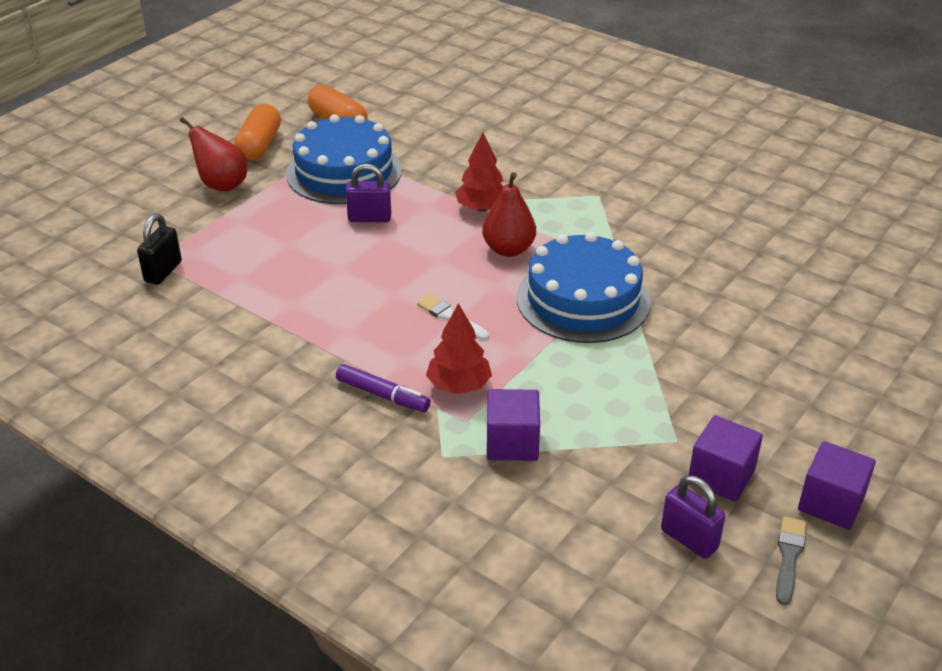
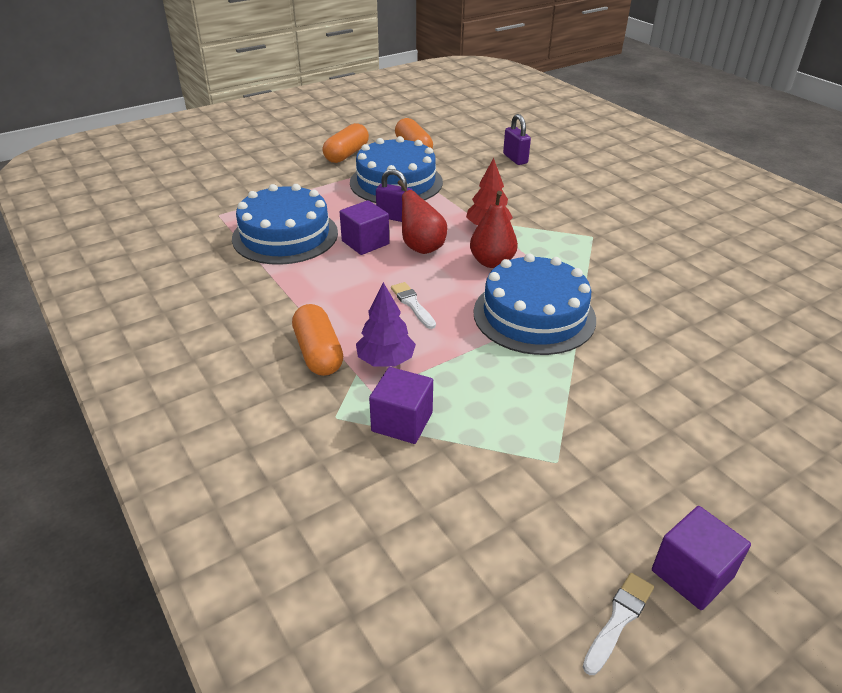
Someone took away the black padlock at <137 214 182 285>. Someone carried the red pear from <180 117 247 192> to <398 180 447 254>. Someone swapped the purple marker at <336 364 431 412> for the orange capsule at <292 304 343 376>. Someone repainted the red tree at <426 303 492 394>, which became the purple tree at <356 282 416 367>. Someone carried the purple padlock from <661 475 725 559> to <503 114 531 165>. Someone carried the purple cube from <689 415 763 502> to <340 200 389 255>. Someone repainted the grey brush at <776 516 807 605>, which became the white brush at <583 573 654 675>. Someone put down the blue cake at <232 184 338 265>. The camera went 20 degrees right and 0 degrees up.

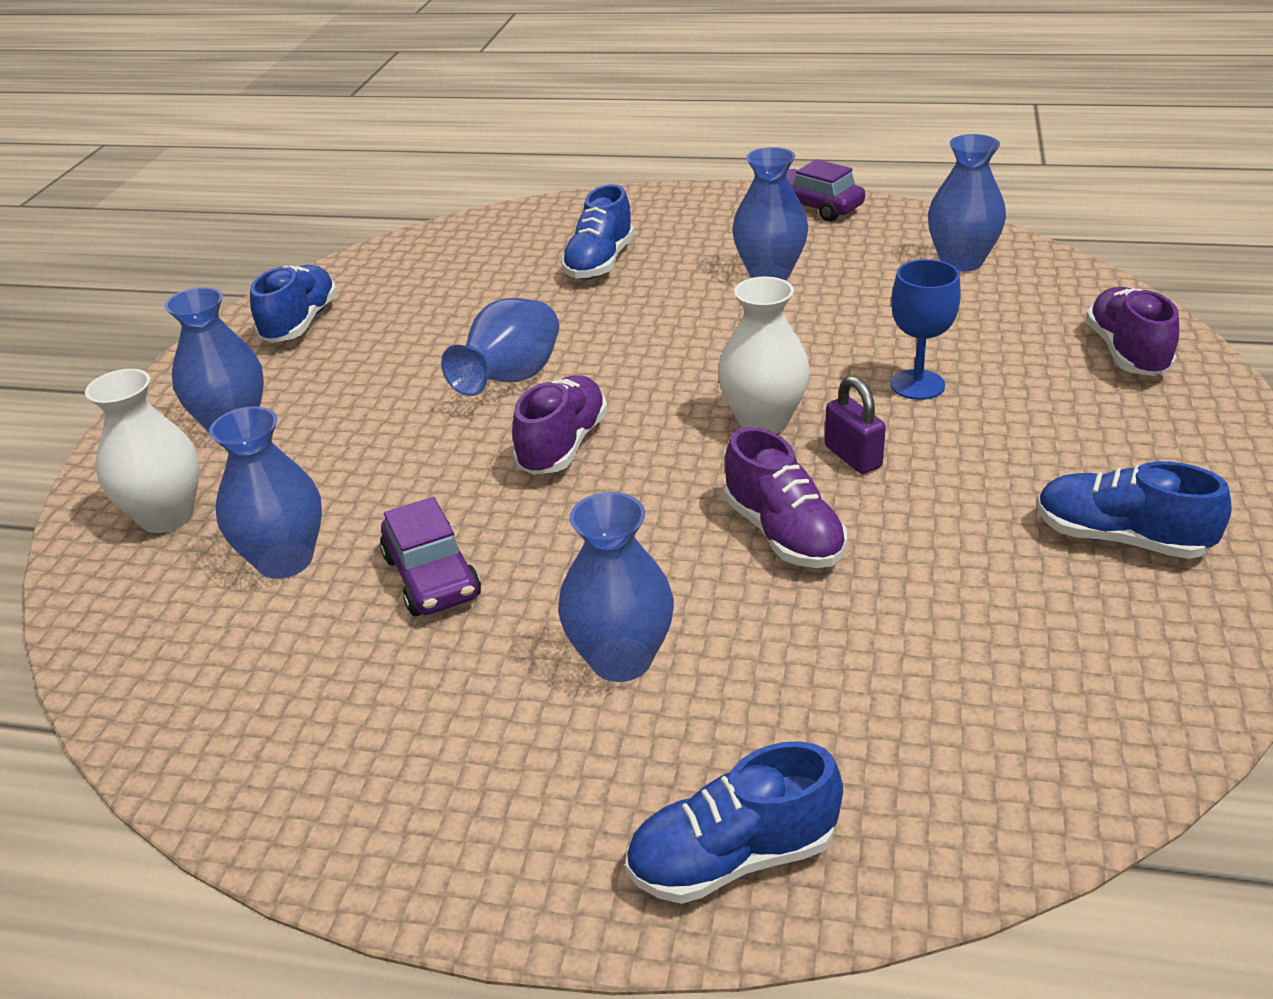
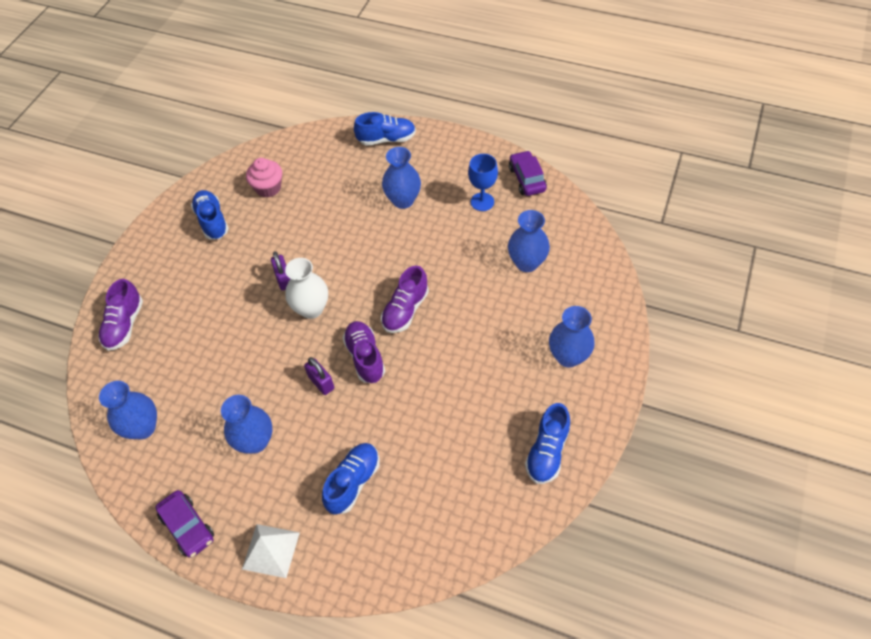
Someone took away the white vase at <85 369 200 533>. Someone carried the purple car from <380 497 481 616> to <509 150 547 196>. Someone took away the blue vase at <441 298 559 396>. Someone carried the purple shoe from <724 427 847 568> to <342 321 385 383>. Someone carried the blue goblet from <890 259 961 400> to <468 154 498 211>. Someone rotated the blue shoe at <1037 461 1232 559> by 150 degrees counterclockwise. Someone put down the white pyramid at <242 524 300 578>. Someone put down the pink cupcake at <246 158 282 198>. Someone put down the purple padlock at <304 357 334 395>. The camera went 170 degrees left and 20 degrees up.

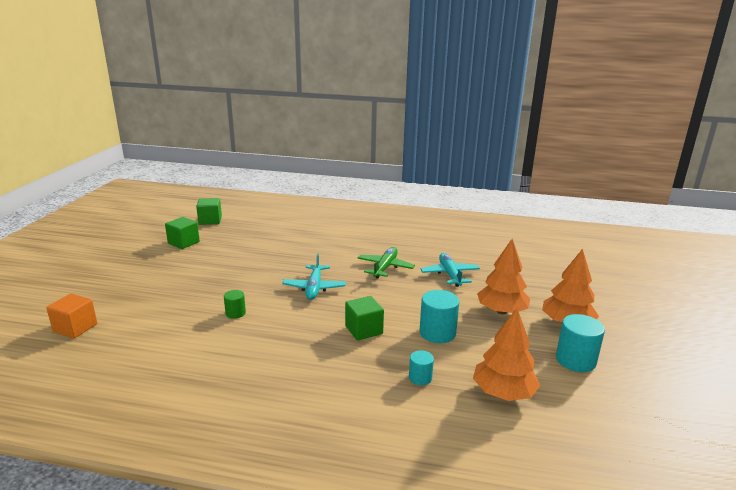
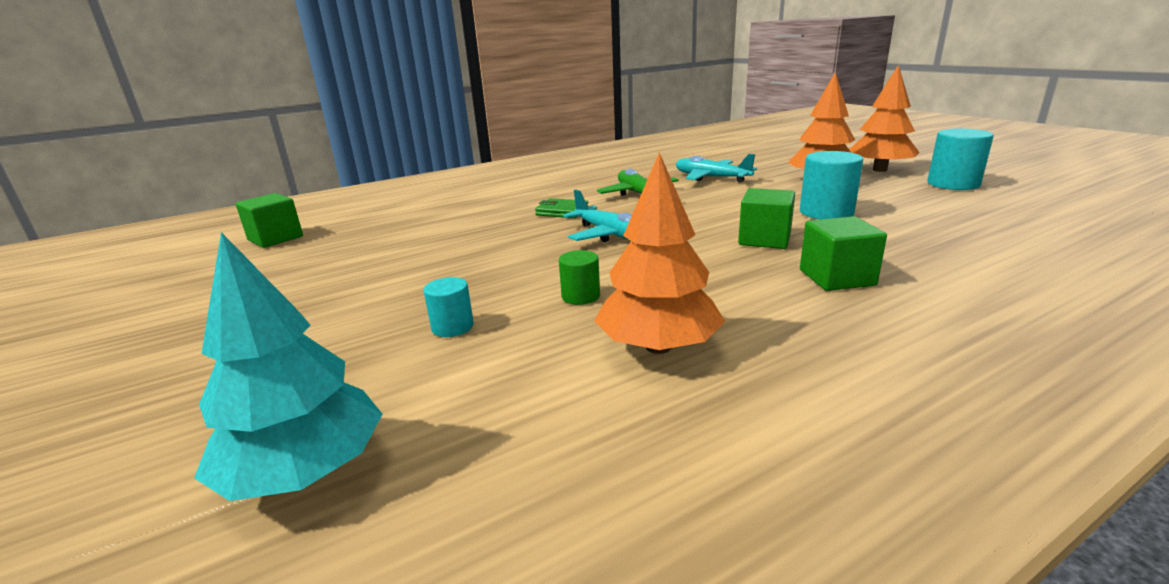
Someone swapped the orange cube at <46 293 97 339> for the turquoise tree at <194 232 382 501>. Someone carried the green cube from <165 217 200 249> to <800 216 887 291>. Someone carried the turquoise cylinder from <409 350 434 385> to <423 277 474 337>. Someone carried the orange tree from <473 308 540 401> to <594 152 725 354>. Someone put down the green wallet at <535 198 589 218>. The camera went 40 degrees left and 0 degrees up.

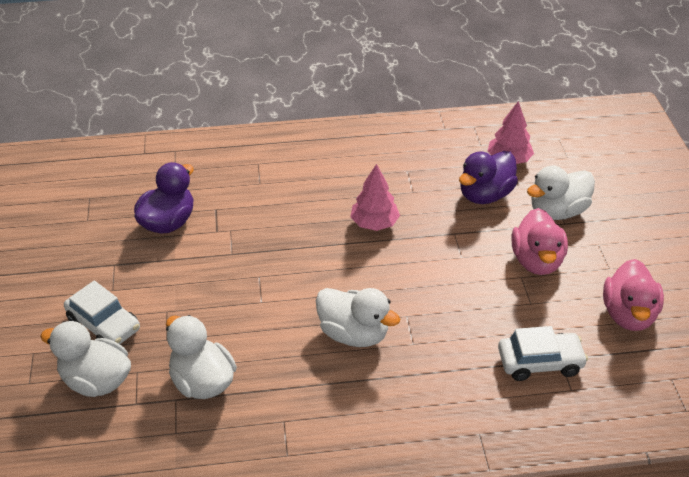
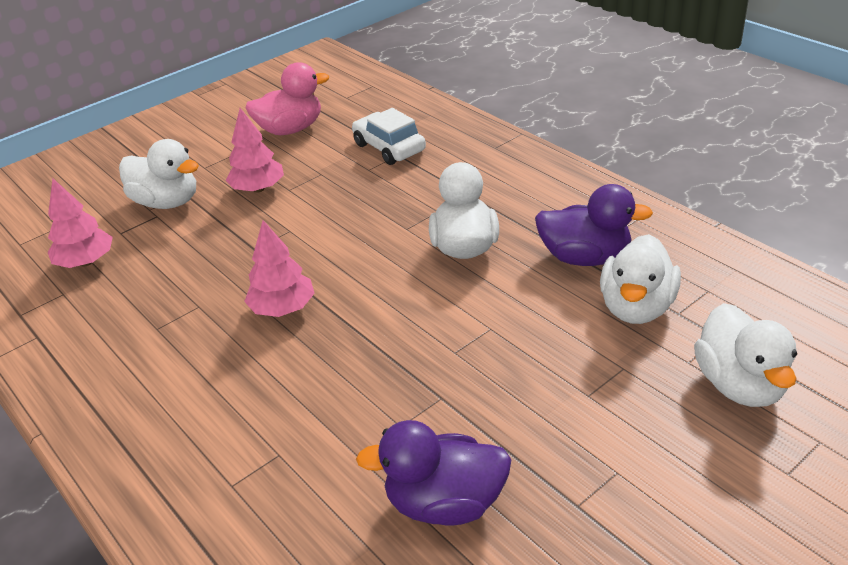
Someone took away the white car at <64 281 140 344>. Someone carried the purple duck from <459 151 518 204> to <535 184 653 266>. Someone swapped the pink duck at <512 208 568 275> for the pink tree at <226 108 284 193>. The camera went 120 degrees left and 5 degrees down.

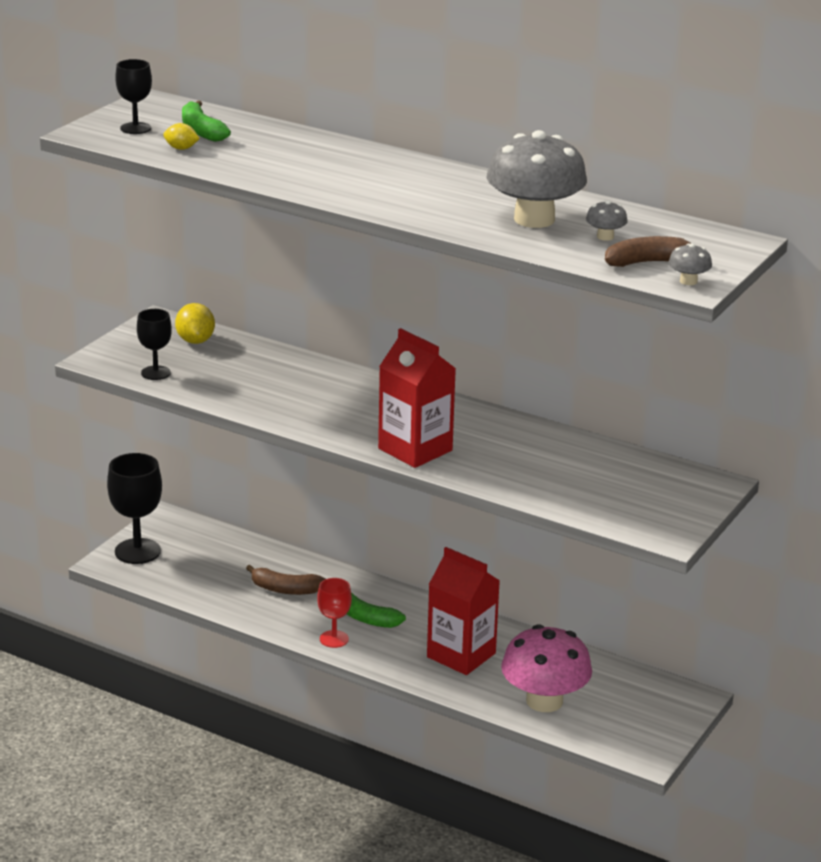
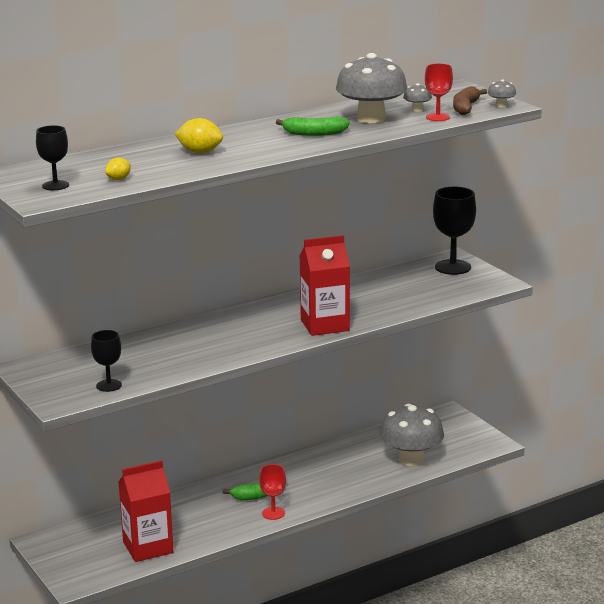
Someone carried the black goblet from <107 453 162 564> to <433 187 476 275>. Someone carried the yellow lemon from <175 303 215 344> to <175 118 223 153>. Someone carried the green banana from <182 101 231 142> to <276 117 350 136>. Someone took away the brown banana at <246 565 326 595>. Someone carried the red carton from <427 547 500 675> to <119 460 173 562>. Someone repainted the pink mushroom at <501 624 592 712>, which became the grey mushroom at <380 404 444 466>. Someone put down the red goblet at <425 64 453 121>. The camera went 60 degrees left and 5 degrees down.

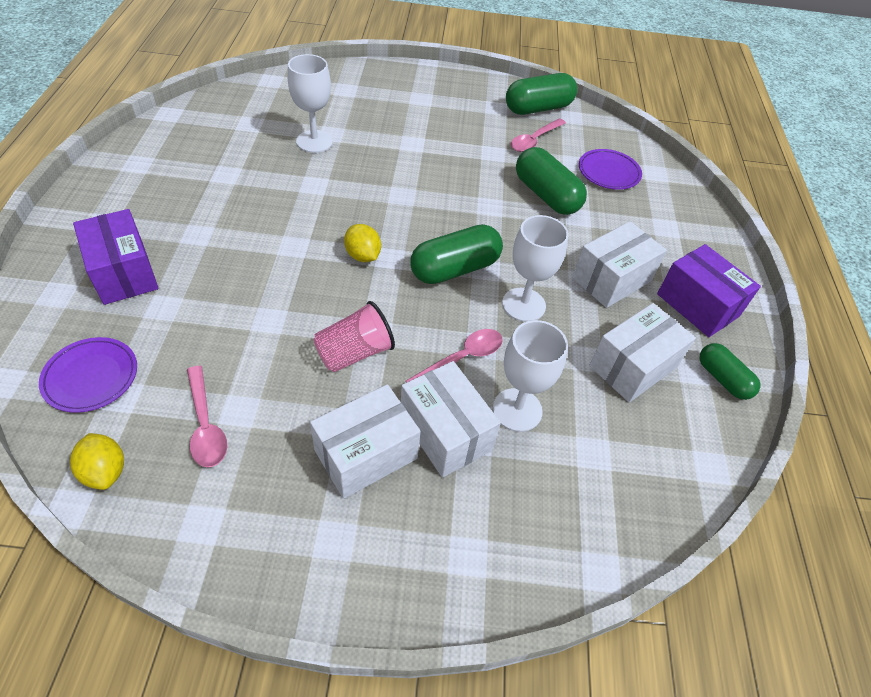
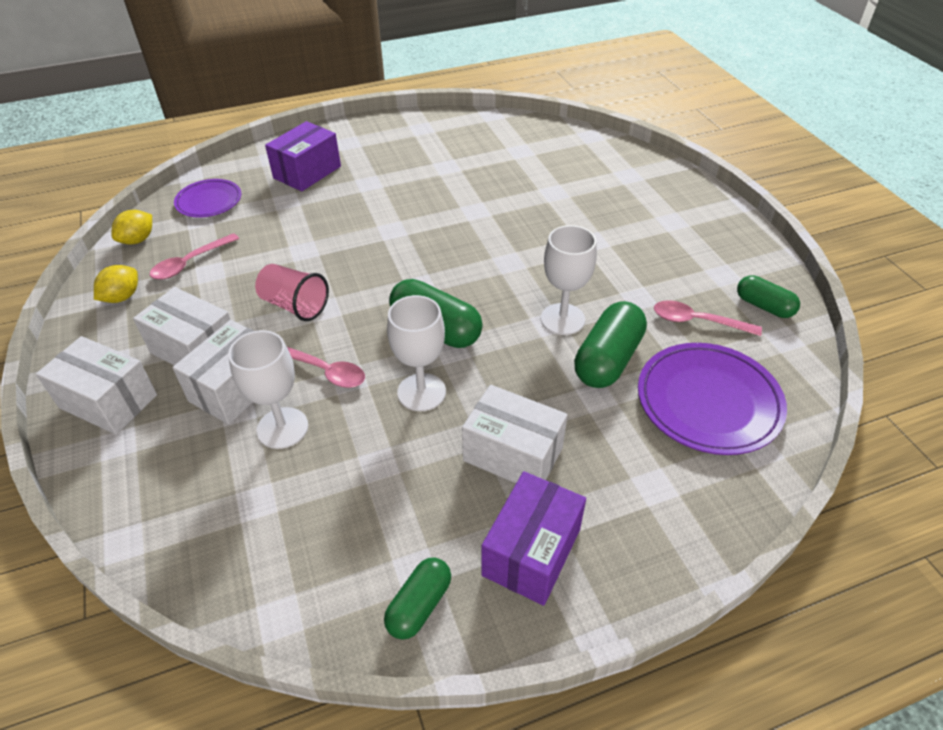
Someone carried the white goblet from <288 54 333 153> to <541 225 597 335>. Someone carried the yellow lemon from <344 224 381 262> to <94 265 138 303>. Someone scaled the green capsule at <506 73 577 115> by 0.62. Someone scaled the purple plate at <579 149 642 190> by 1.64. Someone carried the white box from <589 303 696 402> to <36 336 157 435>. The camera went 70 degrees right and 5 degrees down.

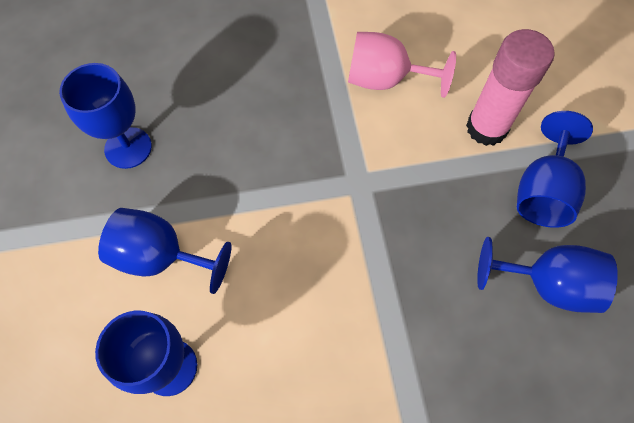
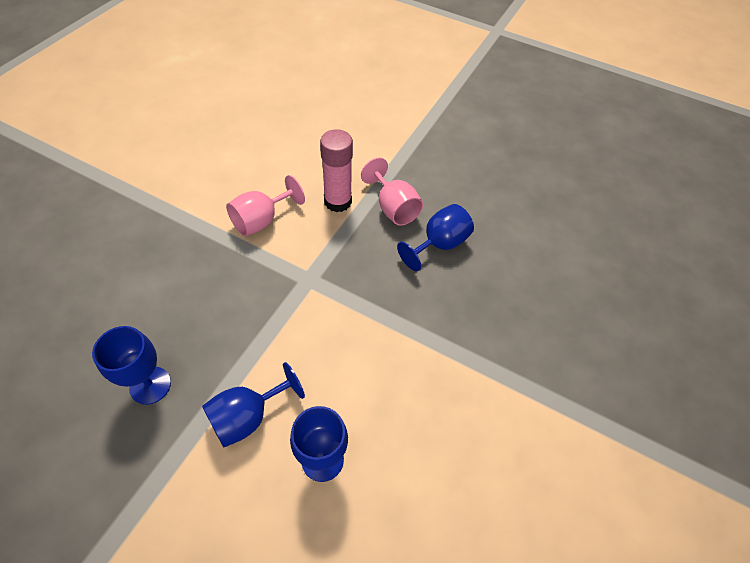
Someone repainted the blue goblet at <517 111 593 228>, which became the pink goblet at <361 158 423 226>. The camera went 55 degrees left and 10 degrees down.

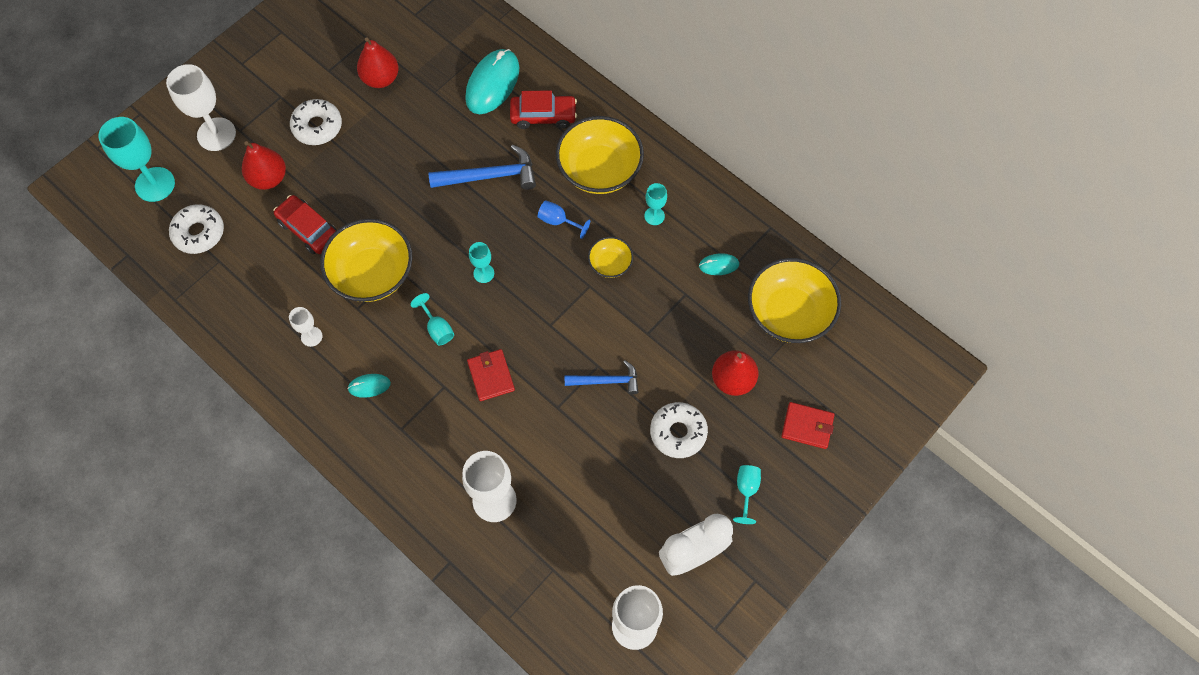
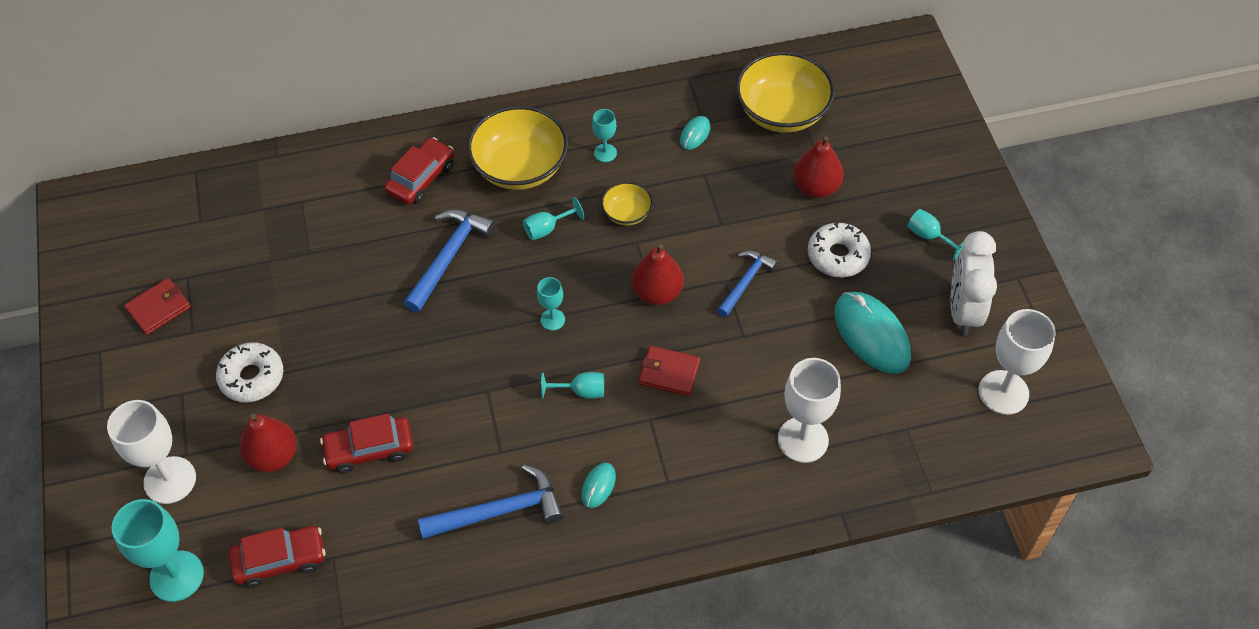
Someone swapped the white donut at <169 204 224 254> for the red car at <229 526 326 588>. Someone swapped the white goblet at <289 307 323 347> for the blue hammer at <418 465 563 539>. Someone took away the yellow bowl at <320 219 413 302>. Someone carried the red pear from <357 37 399 88> to <632 244 684 305>. Someone carried the turquoise mouse from <465 49 519 114> to <834 292 911 374>. Someone repainted the blue goblet at <538 200 590 239>, which became the turquoise goblet at <523 197 584 240>. Someone carried the red wallet from <781 402 834 449> to <124 278 191 335>. The camera went 55 degrees left and 10 degrees down.

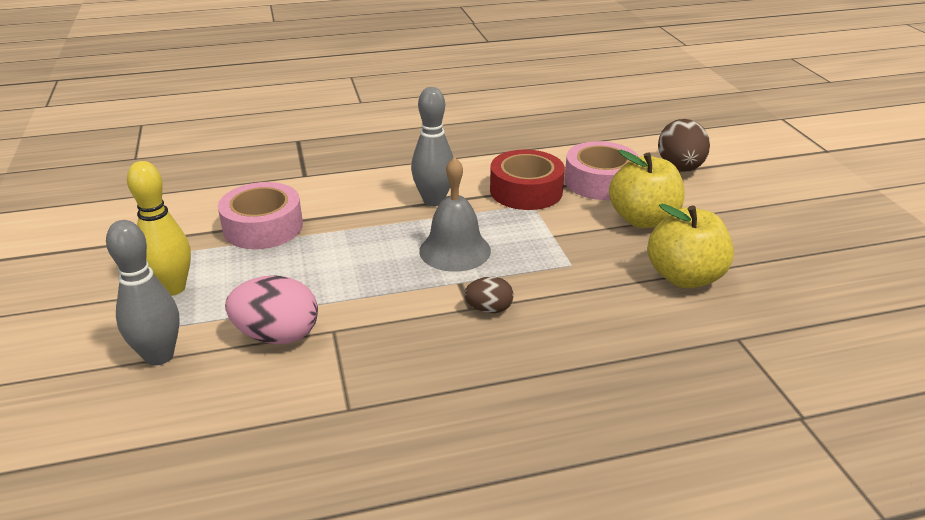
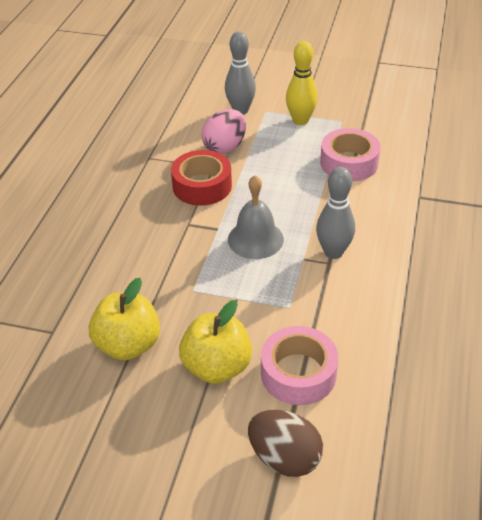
Someone took away the brown egg at <464 276 513 313>. Someone carried the red tape from <490 150 565 210> to <171 150 232 206>. The camera went 120 degrees right and 10 degrees up.

